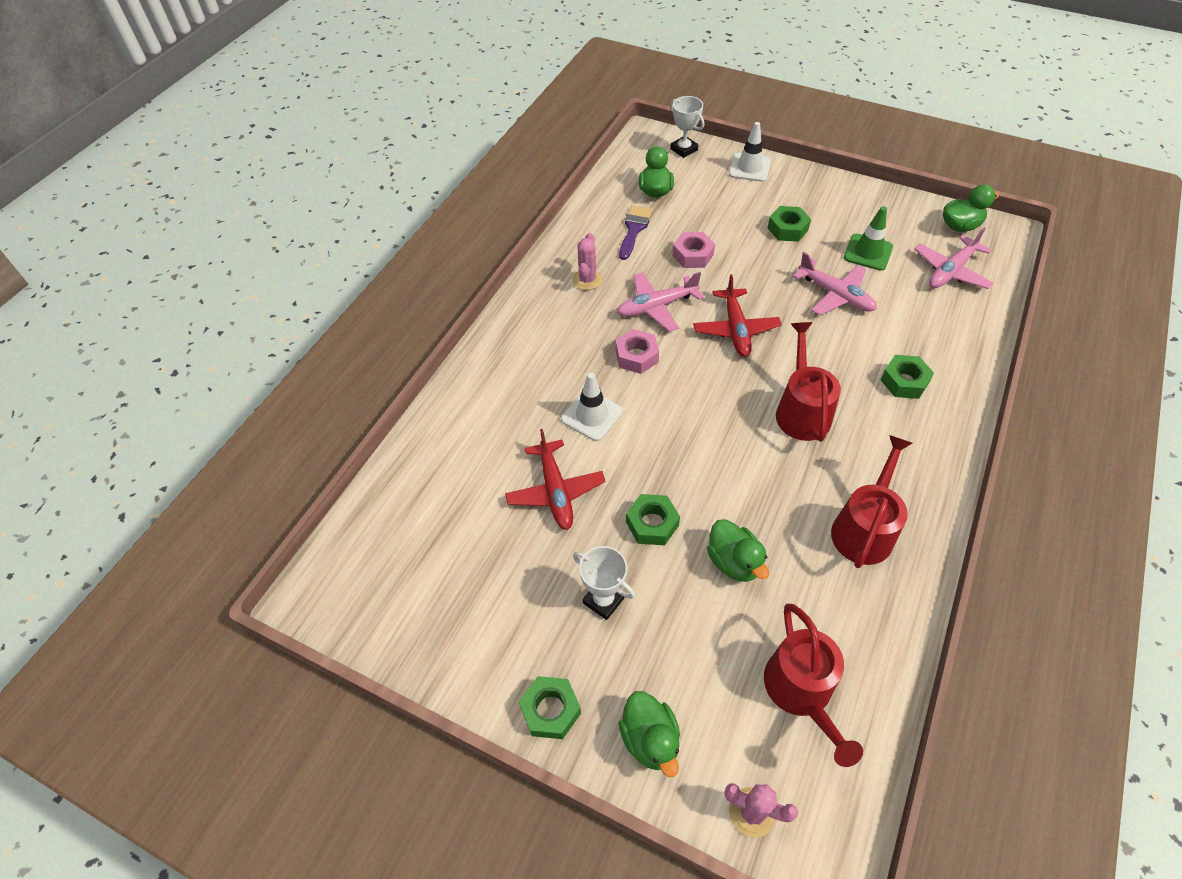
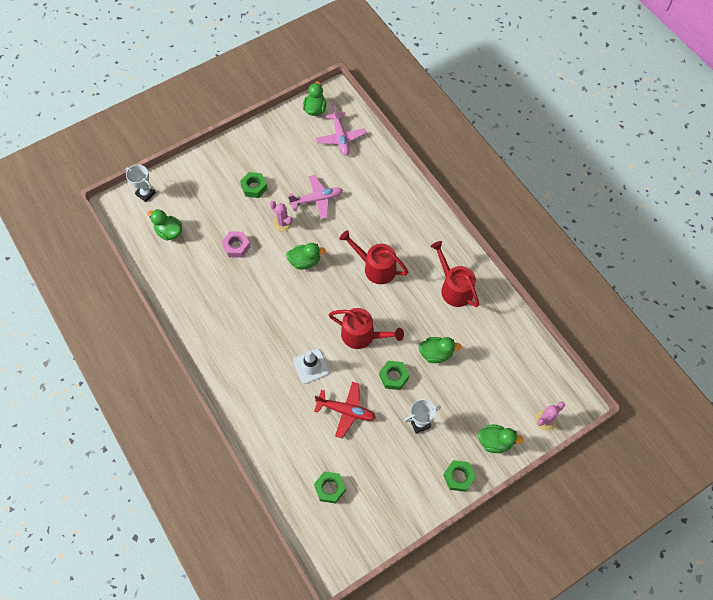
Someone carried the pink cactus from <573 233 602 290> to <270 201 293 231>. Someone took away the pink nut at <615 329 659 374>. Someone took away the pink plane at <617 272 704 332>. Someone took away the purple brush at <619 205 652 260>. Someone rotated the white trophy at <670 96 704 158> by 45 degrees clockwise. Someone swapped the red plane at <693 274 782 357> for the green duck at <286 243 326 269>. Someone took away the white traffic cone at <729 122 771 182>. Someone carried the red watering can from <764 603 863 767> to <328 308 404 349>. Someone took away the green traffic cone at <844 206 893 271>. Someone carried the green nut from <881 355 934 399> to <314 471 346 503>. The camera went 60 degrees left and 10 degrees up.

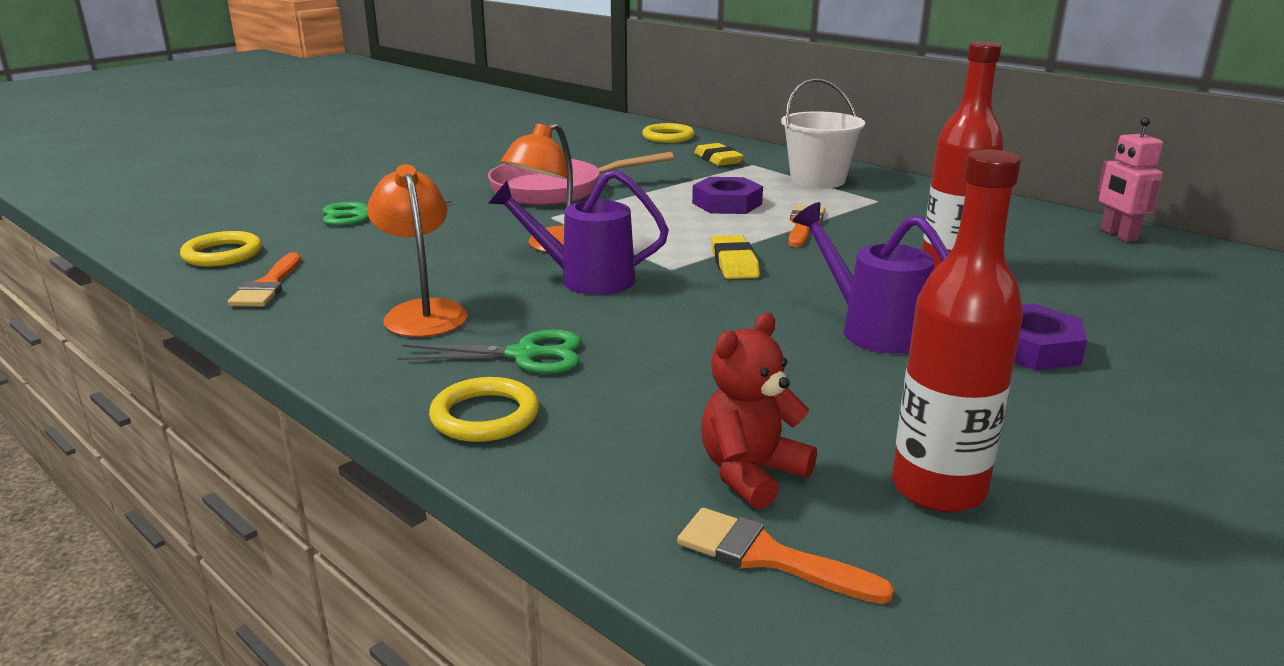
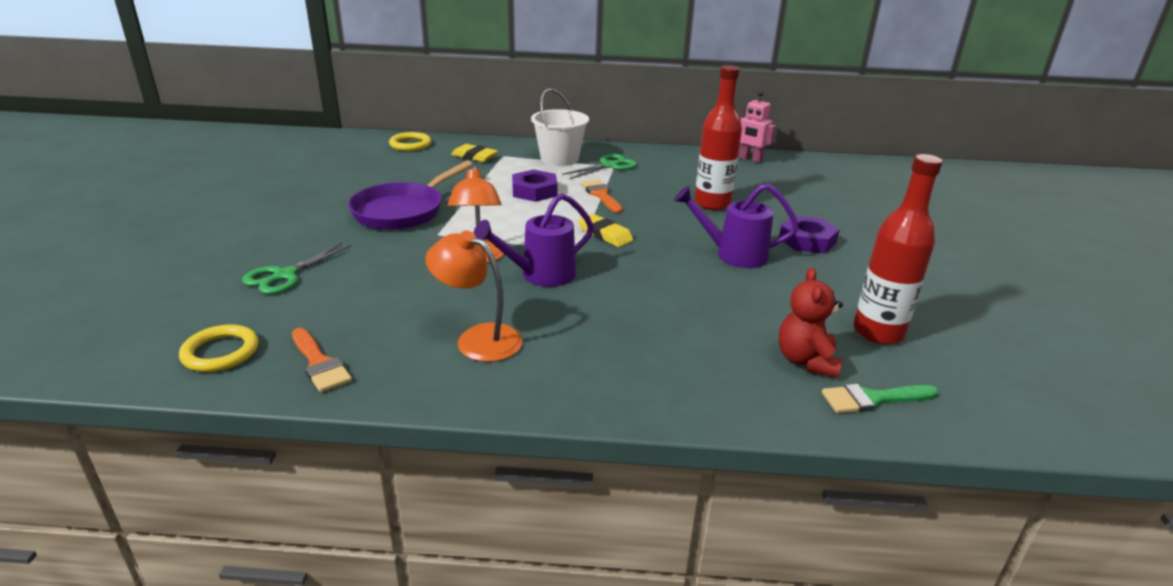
Someone carried the green scissors from <397 330 582 374> to <562 154 637 179>. Someone took away the yellow ring at <429 377 539 442>. Someone repainted the pink pan at <488 152 674 206>, which became the purple pan at <348 161 473 230>. Someone repainted the orange brush at <677 508 894 604>, which became the green brush at <822 384 938 413>. The camera went 40 degrees left and 5 degrees up.

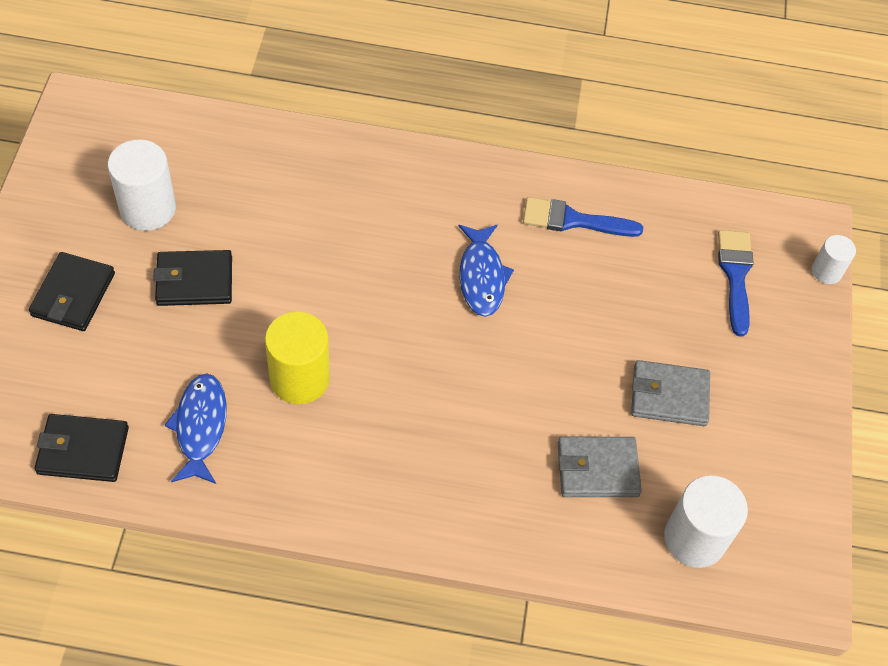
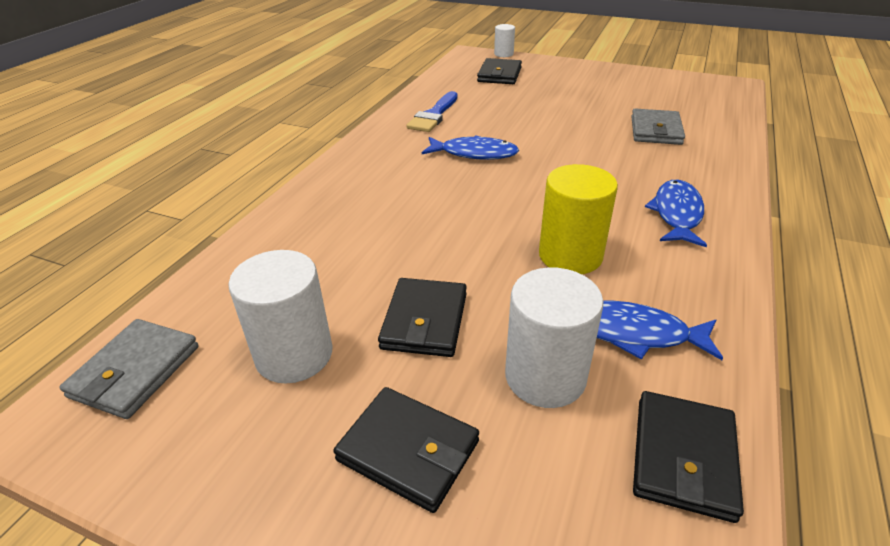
Someone carried the grey wallet from <631 360 710 426> to <59 319 199 419>. Someone carried the white cylinder from <664 475 748 568> to <505 267 603 408>. Someone swapped the blue brush at <718 230 754 337> for the black wallet at <477 58 522 84>. Someone put down the blue fish at <645 180 707 247>. The camera went 70 degrees left and 20 degrees down.

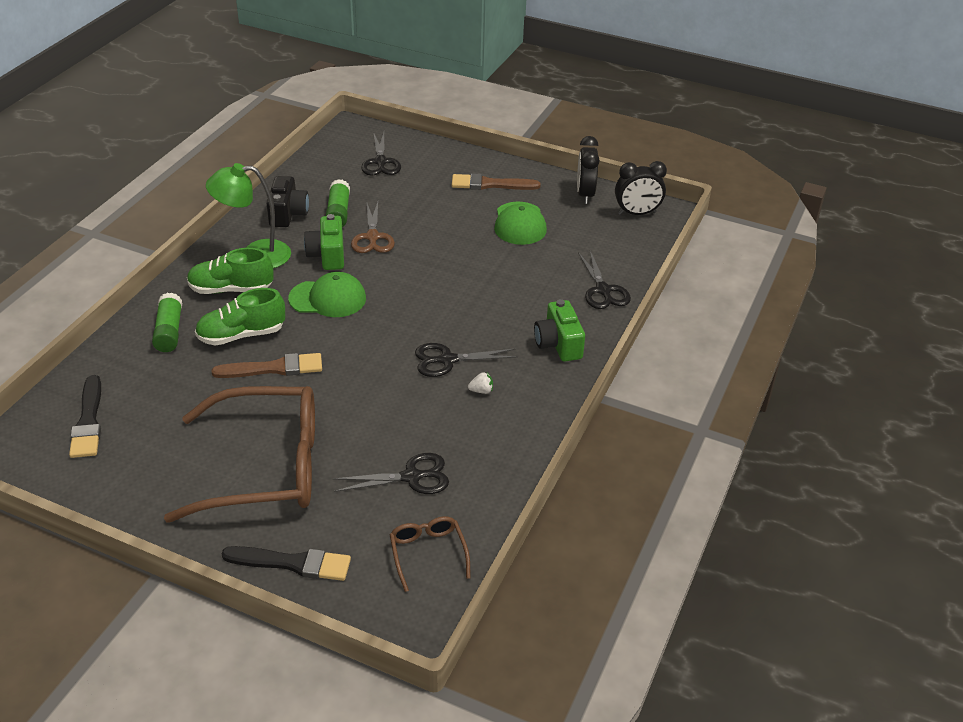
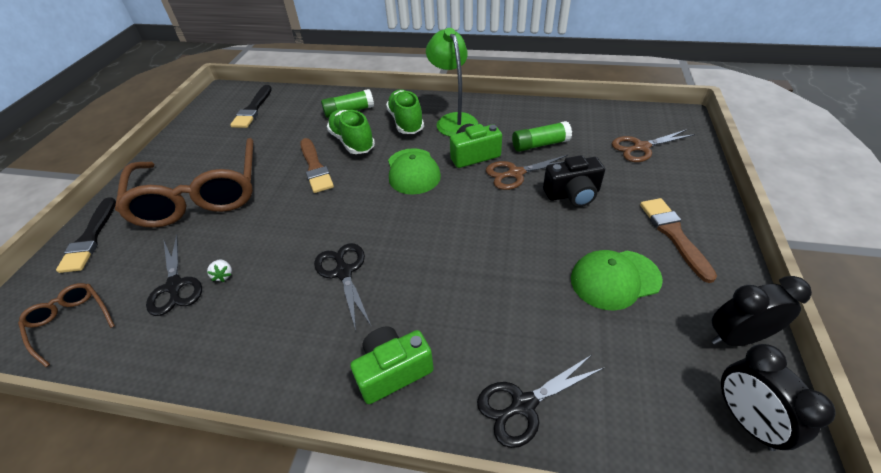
Someone rotated the black brush at <69 375 101 458> by 60 degrees counterclockwise. Someone carried the black camera from <266 176 309 227> to <543 155 605 207>. Someone repainted the black scissors at <361 132 401 176>, which became the brown scissors at <612 129 695 162>. Someone rotated the brown glasses at <390 516 471 592> by 105 degrees counterclockwise. Someone carried the white strawberry from <468 372 493 394> to <207 259 232 282>. The camera went 80 degrees right and 5 degrees up.

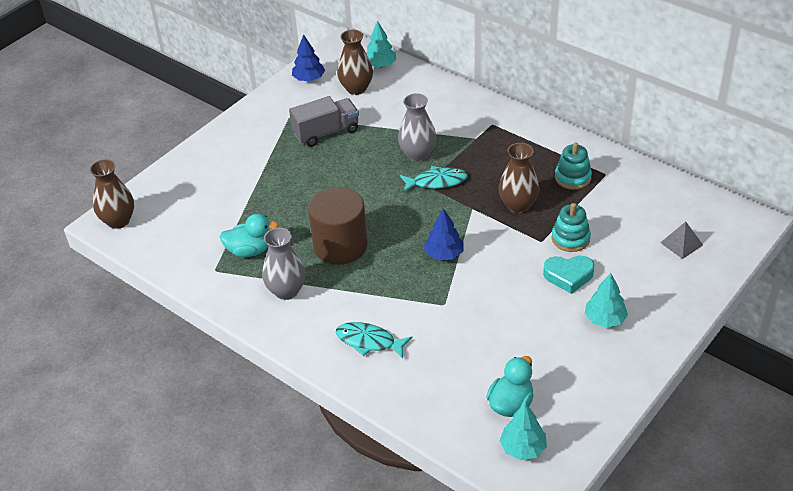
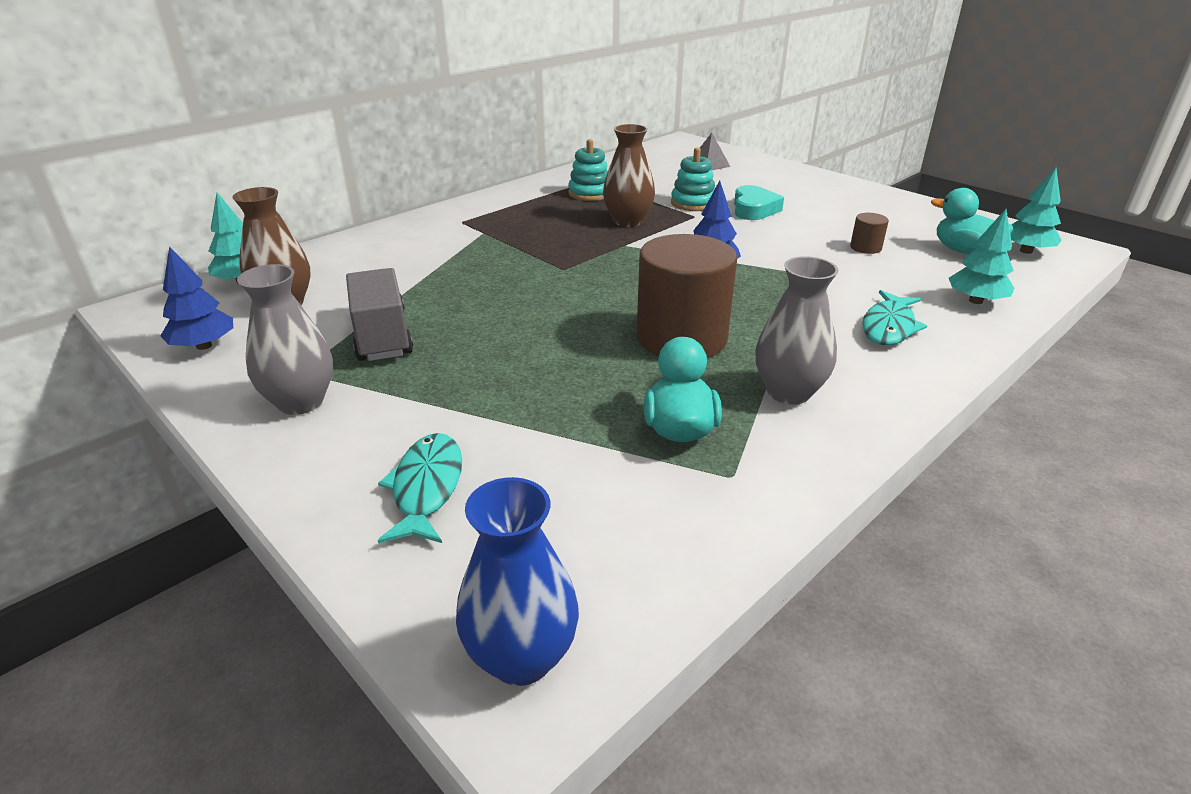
Someone repainted the brown vase at <90 159 134 229>, which became the blue vase at <456 477 579 686>. Someone carried the grey vase from <398 93 437 162> to <237 264 333 415>. Someone carried the turquoise fish from <400 166 468 193> to <378 433 462 543>. Someone carried the turquoise tree from <584 273 628 328> to <949 209 1014 304>. Someone put down the brown cylinder at <850 213 889 254>. The camera went 85 degrees left and 10 degrees down.

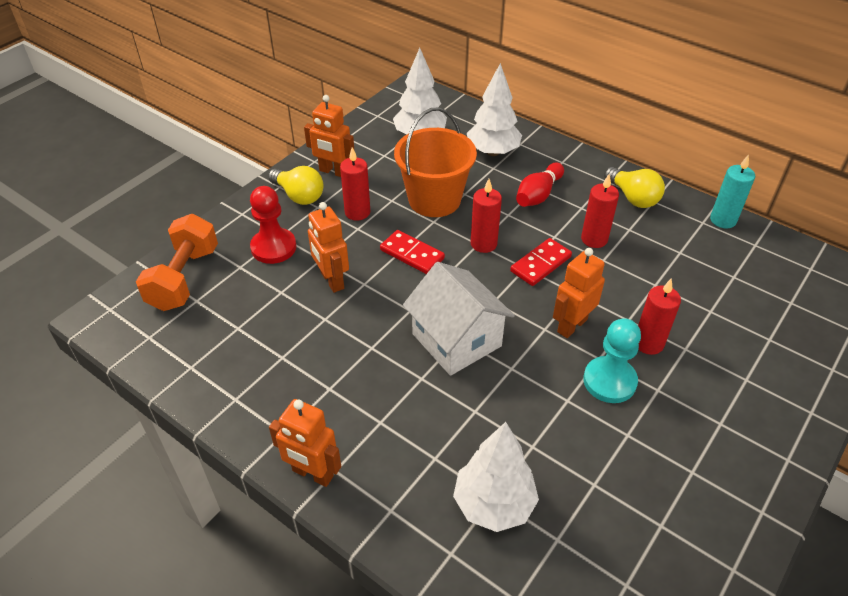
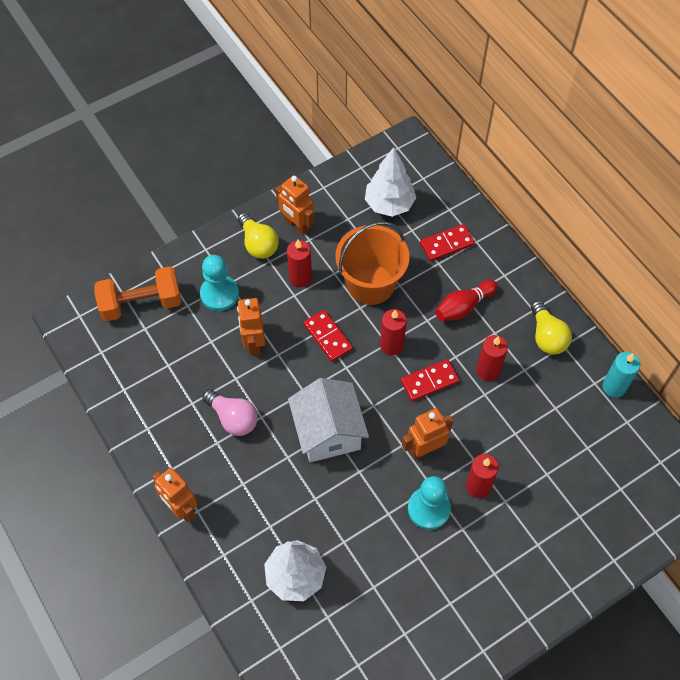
Someone rotated the orange dumbbell at <136 214 218 311> by 45 degrees clockwise. Someone repainted the red pawn at <250 186 296 264>, which became the turquoise pawn at <200 255 239 311>. Someone swapped the white tree at <467 63 522 156> for the red domino at <420 224 475 261>. Someone put down the pink light bulb at <202 389 258 436>. The camera went 20 degrees right and 15 degrees up.

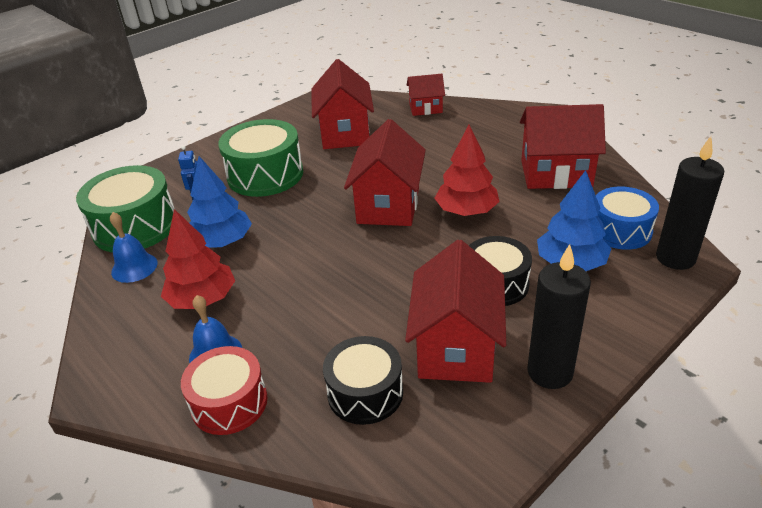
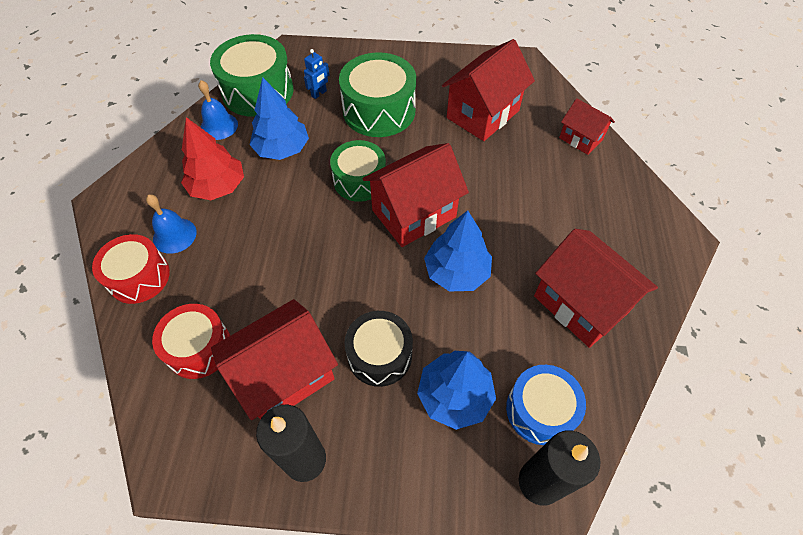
Someone repainted the black drum at <323 336 403 425>, which became the red drum at <152 304 230 379>. Someone repainted the red tree at <434 125 500 216>, which became the blue tree at <424 210 492 292>. Someone put down the green drum at <330 140 386 202>. The camera went 45 degrees right and 20 degrees up.

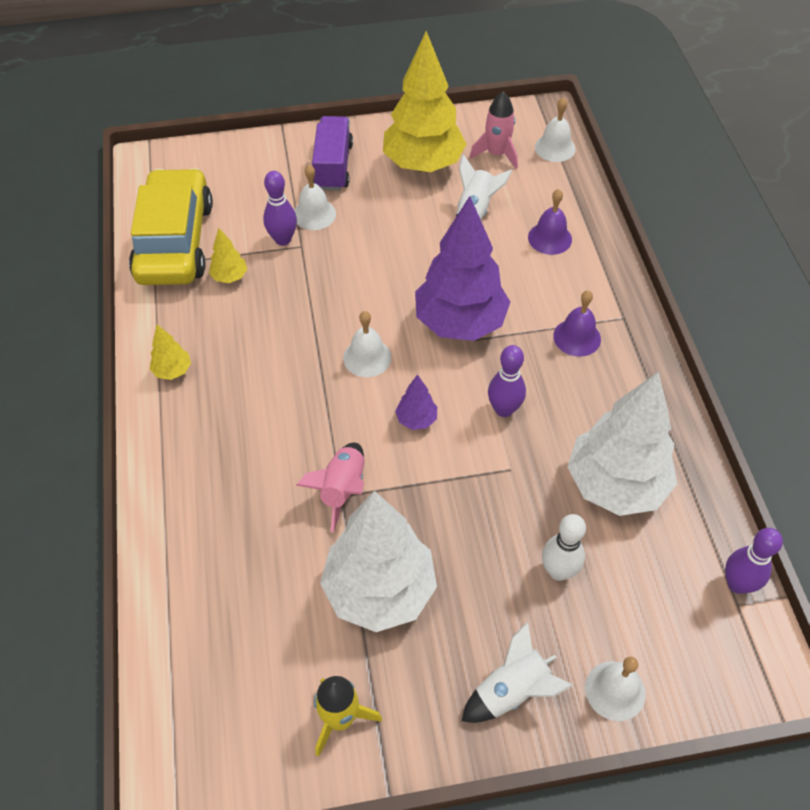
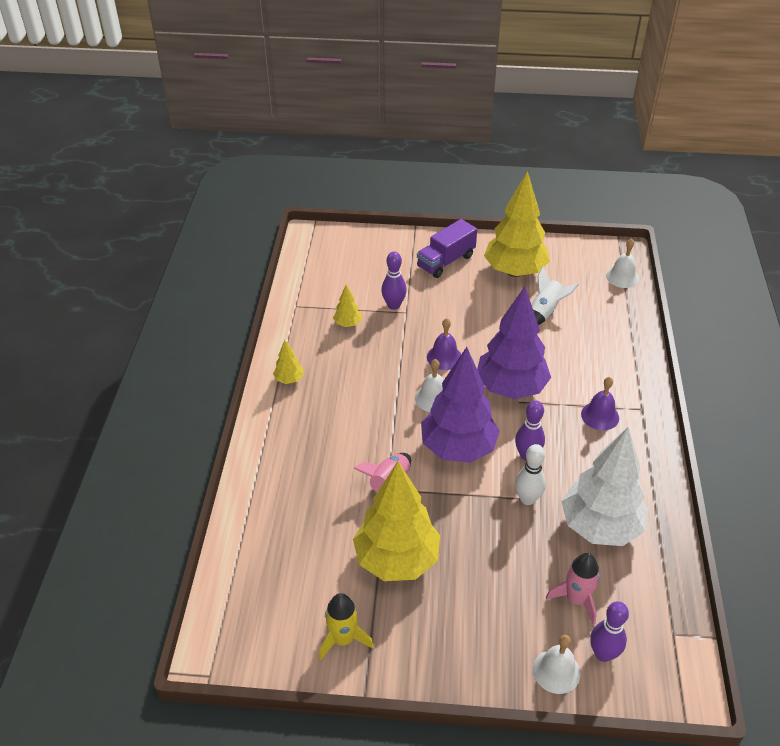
Someone took away the yellow car at <129 168 213 285>. Someone took away the white bell at <294 165 336 230>. Someone rotated the purple truck at <312 116 353 190> by 150 degrees counterclockwise. Someone repainted the white tree at <320 491 437 632>, which became the yellow tree at <353 461 440 581>. Someone scaled the purple tree at <395 374 437 430> by 2.38. Someone took away the white rocket at <462 622 573 723>. Someone carried the pink rocket from <470 92 518 169> to <546 553 600 625>. Someone carried the purple bell from <528 189 572 255> to <427 318 461 370>. Someone carried the white bowling pin from <542 514 586 581> to <515 444 546 505>. Someone carried the purple bowling pin from <725 528 783 594> to <590 601 629 662>. The camera went 15 degrees right and 10 degrees down.

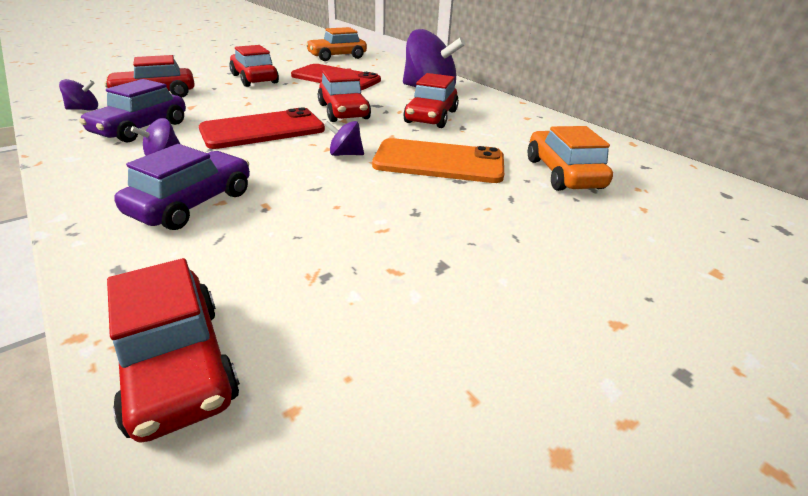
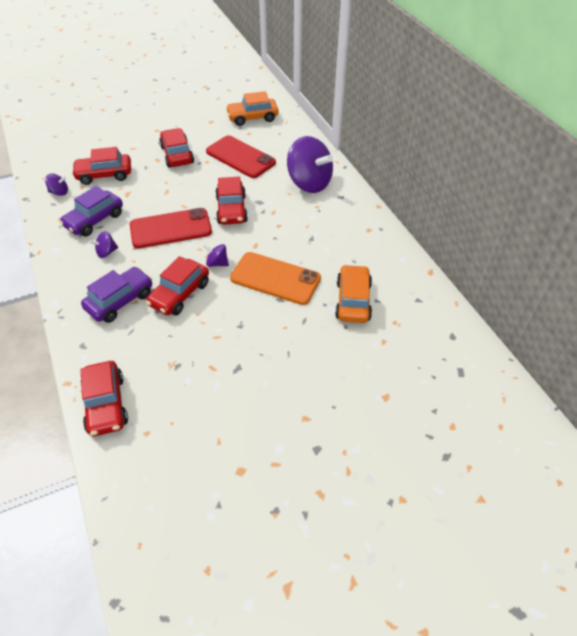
Someone carried the red car from <403 73 459 128> to <146 256 209 316>. The camera went 15 degrees right and 15 degrees up.

